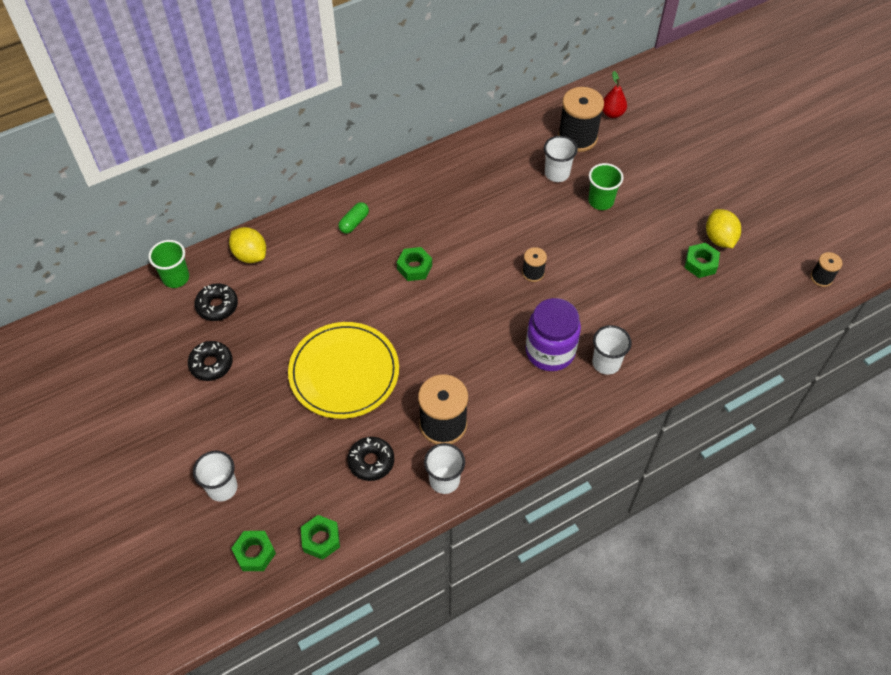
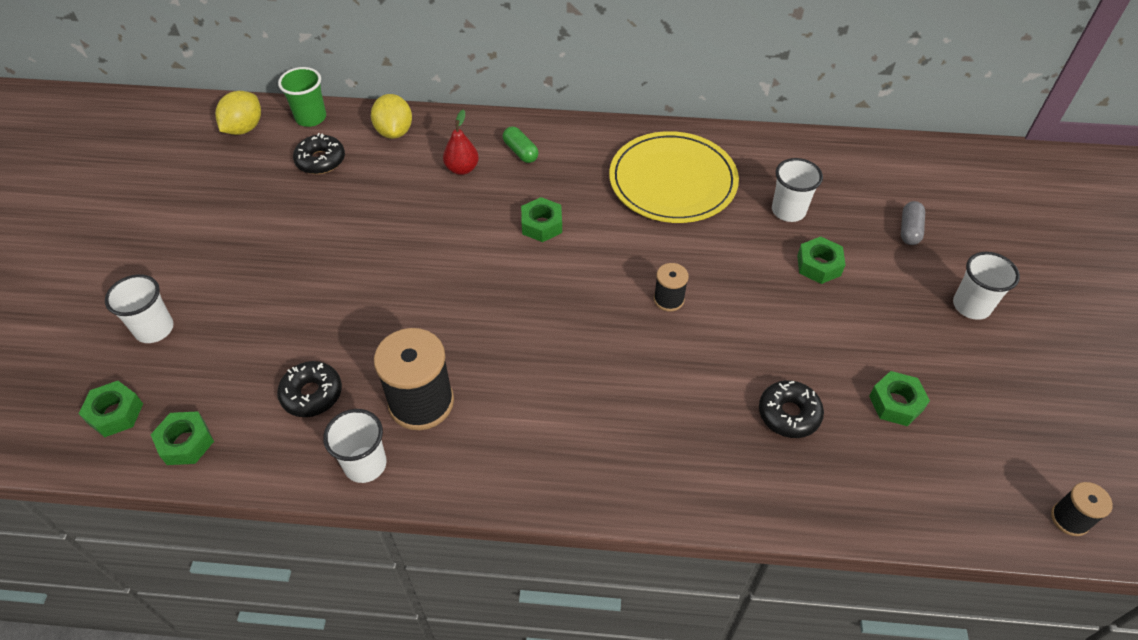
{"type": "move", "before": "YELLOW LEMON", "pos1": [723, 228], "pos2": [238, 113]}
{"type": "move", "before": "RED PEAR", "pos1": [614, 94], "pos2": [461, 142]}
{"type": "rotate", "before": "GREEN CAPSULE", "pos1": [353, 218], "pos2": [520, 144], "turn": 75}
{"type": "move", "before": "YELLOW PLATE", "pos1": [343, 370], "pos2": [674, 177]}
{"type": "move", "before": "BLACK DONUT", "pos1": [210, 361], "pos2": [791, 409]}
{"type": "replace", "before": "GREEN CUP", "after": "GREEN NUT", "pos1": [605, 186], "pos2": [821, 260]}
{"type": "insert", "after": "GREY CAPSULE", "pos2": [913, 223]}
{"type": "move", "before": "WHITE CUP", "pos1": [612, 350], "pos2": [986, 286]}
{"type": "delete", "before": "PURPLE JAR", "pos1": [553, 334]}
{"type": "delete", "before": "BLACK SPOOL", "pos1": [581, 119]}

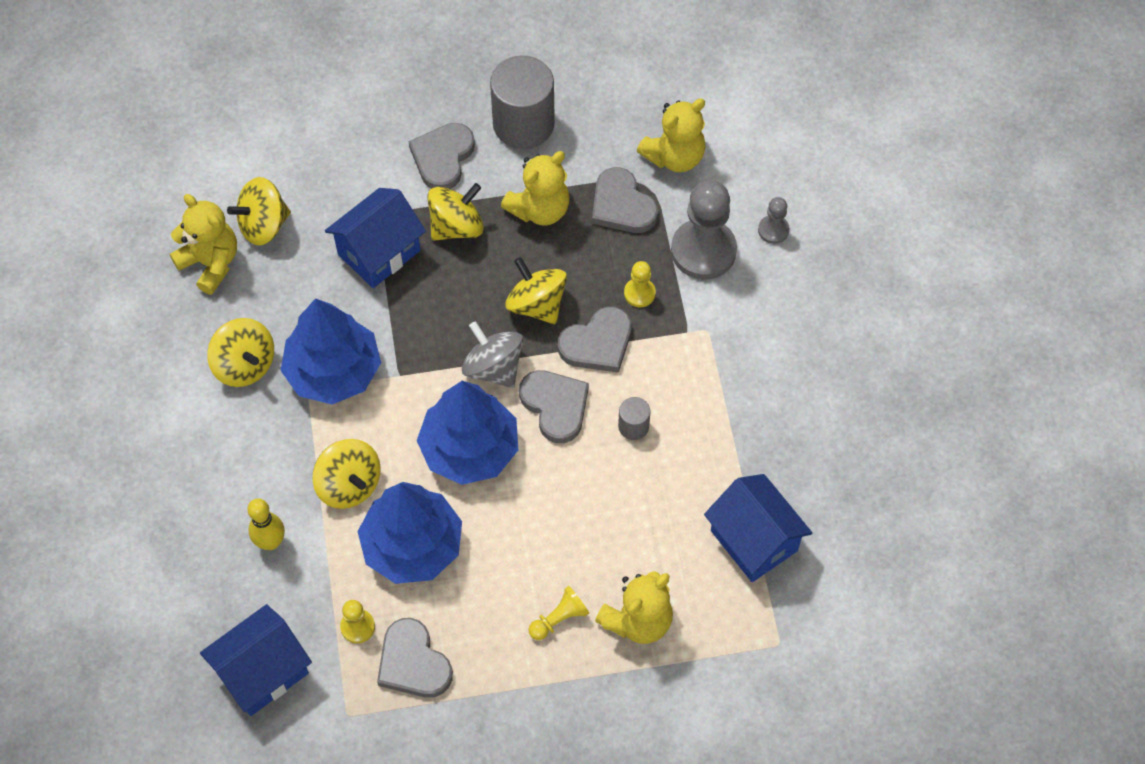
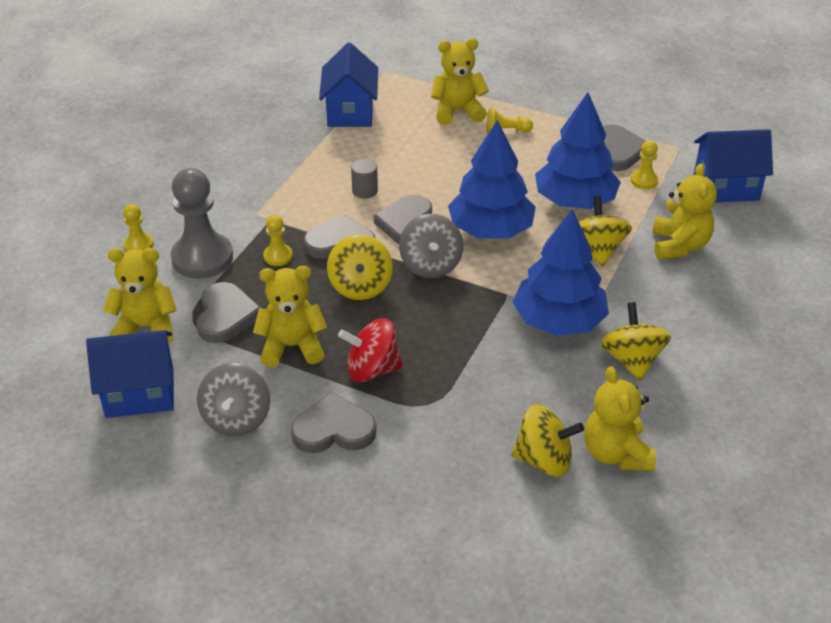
{"type": "move", "before": "BLUE HOUSE", "pos1": [375, 238], "pos2": [130, 374]}
{"type": "recolor", "before": "GREY PAWN", "after": "YELLOW PAWN", "pos1": [774, 220], "pos2": [138, 227]}
{"type": "replace", "before": "GREY CYLINDER", "after": "GREY SPINNING TOP", "pos1": [522, 102], "pos2": [233, 399]}
{"type": "rotate", "before": "GREY HEART", "pos1": [441, 156], "pos2": [333, 422], "turn": -150}
{"type": "recolor", "before": "YELLOW SPINNING TOP", "after": "RED SPINNING TOP", "pos1": [456, 212], "pos2": [370, 350]}
{"type": "replace", "before": "YELLOW BOWLING PIN", "after": "YELLOW TEDDY BEAR", "pos1": [266, 524], "pos2": [684, 212]}

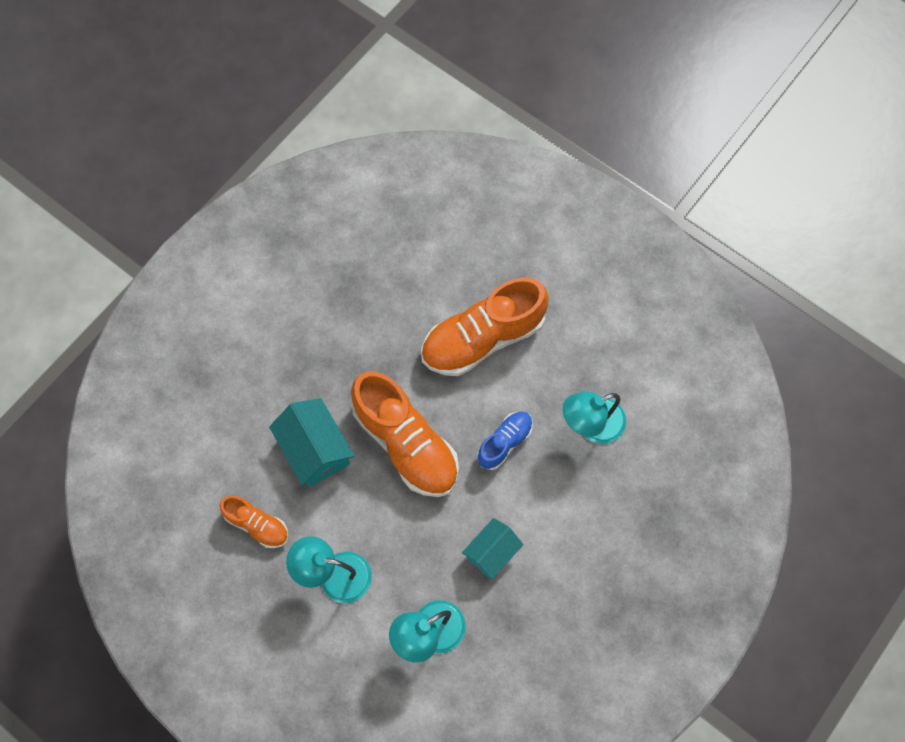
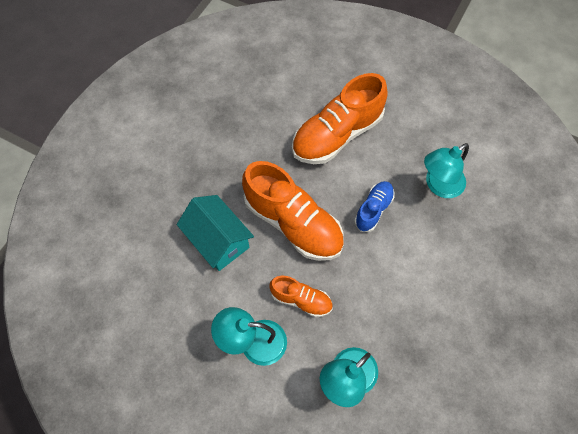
{"type": "move", "before": "ORANGE SHOE", "pos1": [254, 522], "pos2": [301, 296]}
{"type": "delete", "before": "TURQUOISE HOUSE", "pos1": [492, 549]}

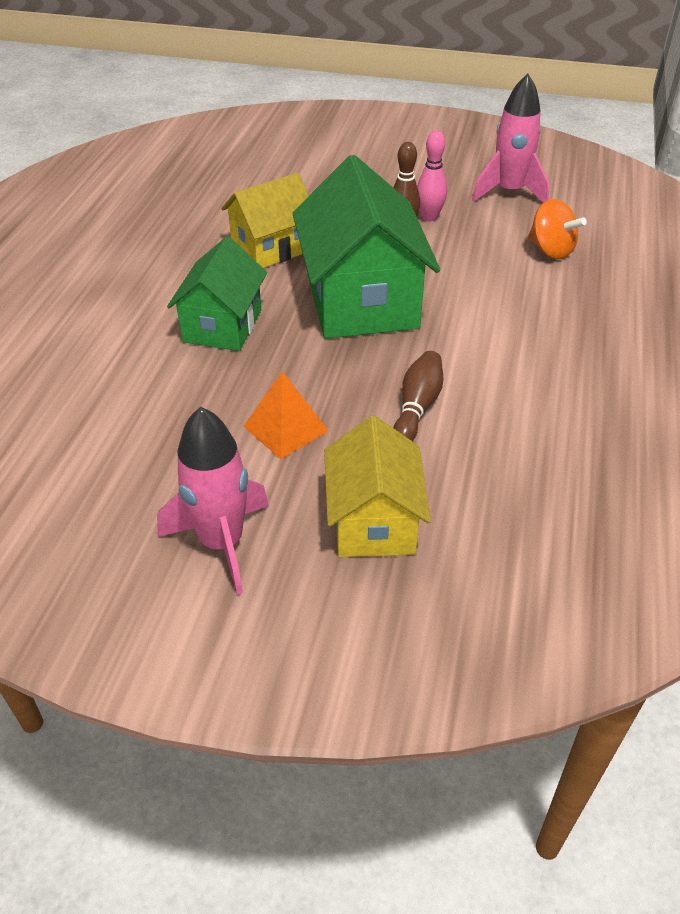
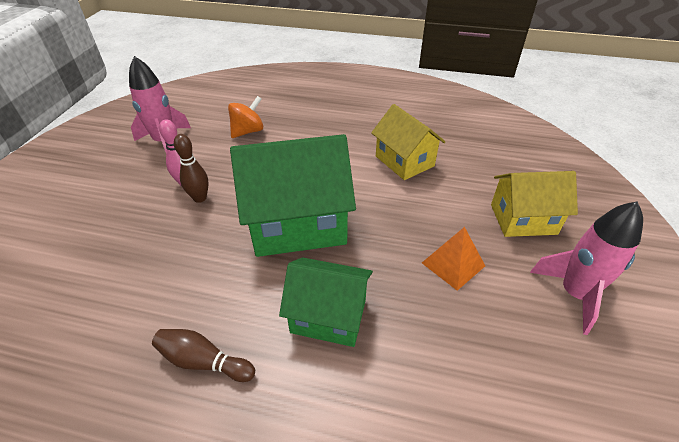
{"type": "move", "before": "BROWN BOWLING PIN", "pos1": [418, 396], "pos2": [203, 355]}
{"type": "move", "before": "YELLOW HOUSE", "pos1": [265, 220], "pos2": [408, 142]}

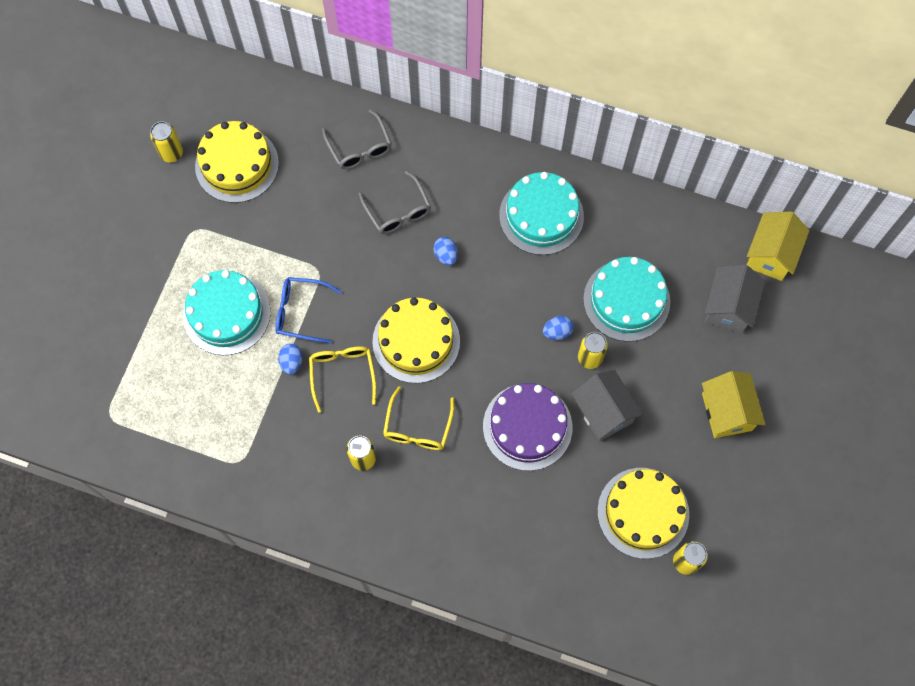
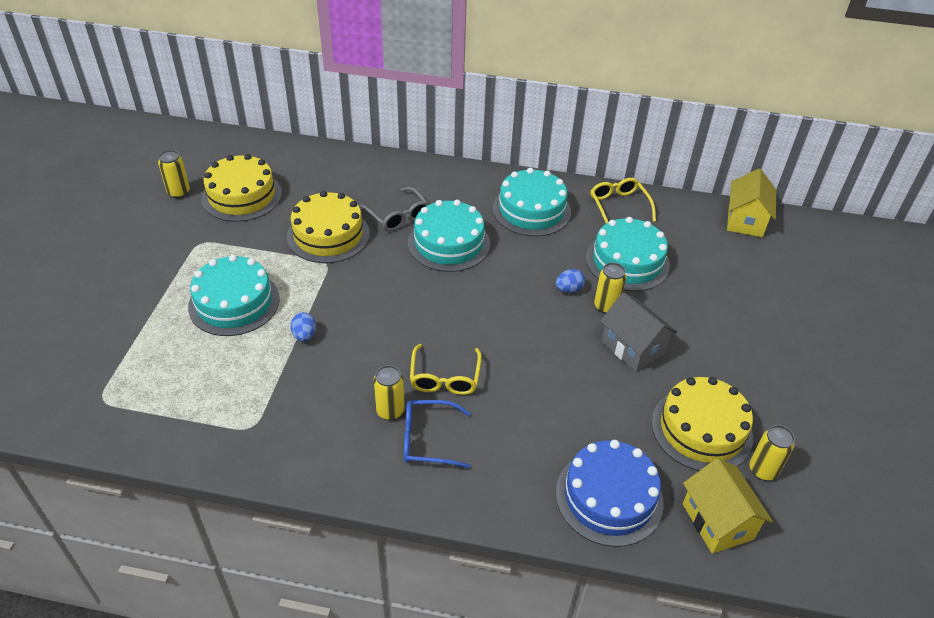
{"type": "move", "before": "YELLOW CAKE", "pos1": [416, 340], "pos2": [328, 227]}
{"type": "move", "before": "BLUE GLASSES", "pos1": [308, 310], "pos2": [437, 434]}
{"type": "replace", "before": "BLUE EGG", "after": "TURQUOISE CAKE", "pos1": [445, 251], "pos2": [449, 236]}
{"type": "insert", "after": "BLUE CAKE", "pos2": [610, 493]}
{"type": "move", "before": "YELLOW GLASSES", "pos1": [342, 379], "pos2": [623, 200]}
{"type": "move", "before": "YELLOW HOUSE", "pos1": [733, 404], "pos2": [728, 506]}
{"type": "delete", "before": "GREY GLASSES", "pos1": [357, 139]}
{"type": "delete", "before": "PURPLE CAKE", "pos1": [527, 427]}
{"type": "delete", "before": "GREY HOUSE", "pos1": [735, 299]}

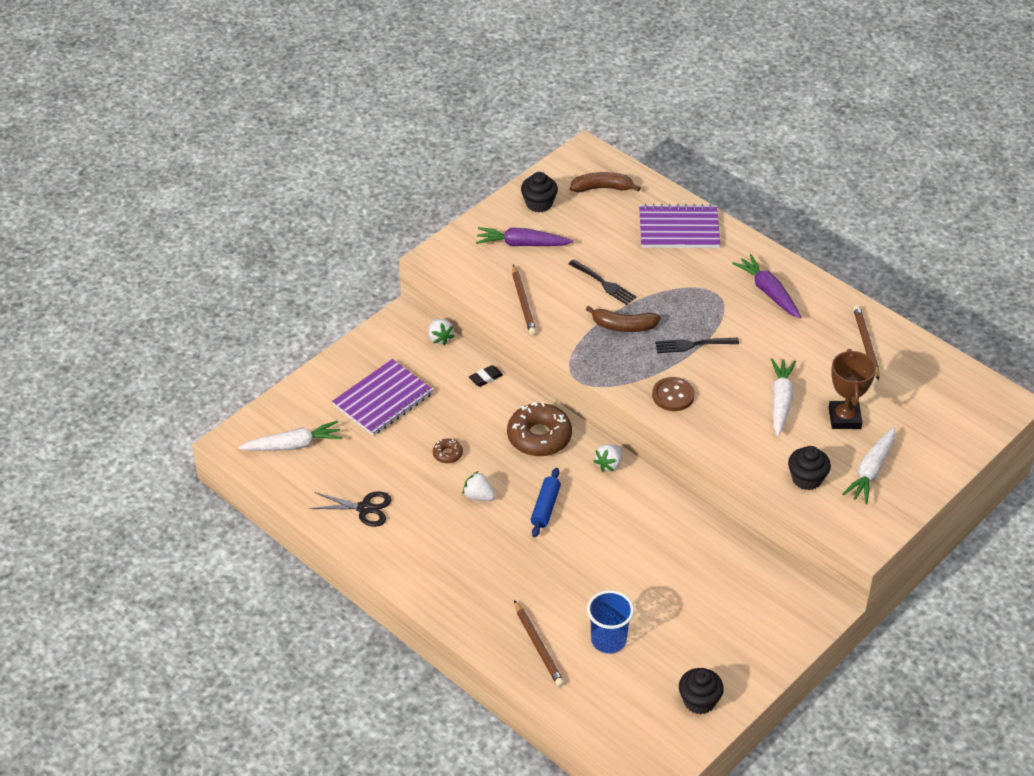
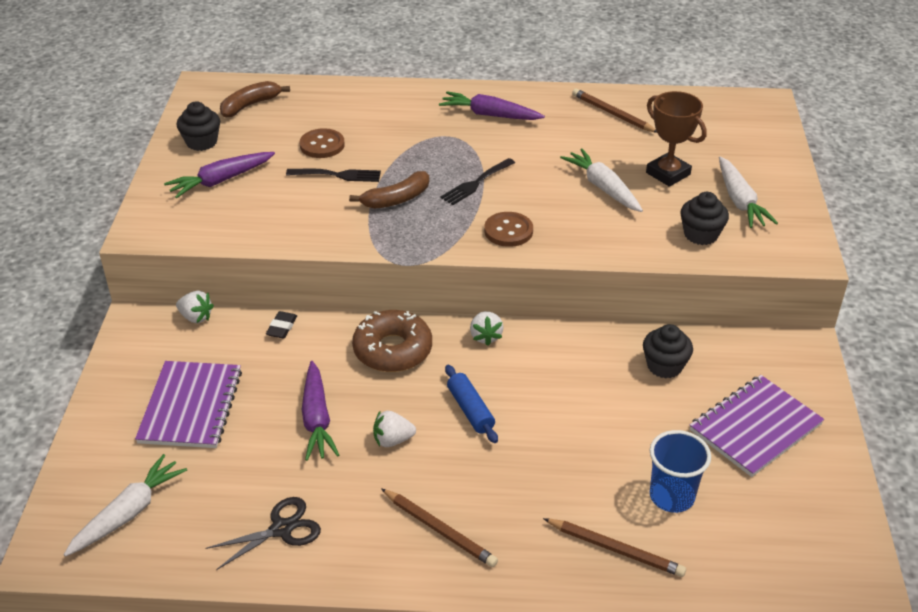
{"type": "insert", "after": "BROWN BUTTON", "pos2": [322, 143]}
{"type": "replace", "before": "BROWN DONUT", "after": "PURPLE CARROT", "pos1": [448, 451], "pos2": [320, 411]}
{"type": "move", "before": "BROWN PENCIL", "pos1": [524, 300], "pos2": [439, 527]}
{"type": "move", "before": "BLACK CUPCAKE", "pos1": [701, 691], "pos2": [668, 351]}
{"type": "move", "before": "PURPLE NOTEBOOK", "pos1": [680, 226], "pos2": [757, 426]}

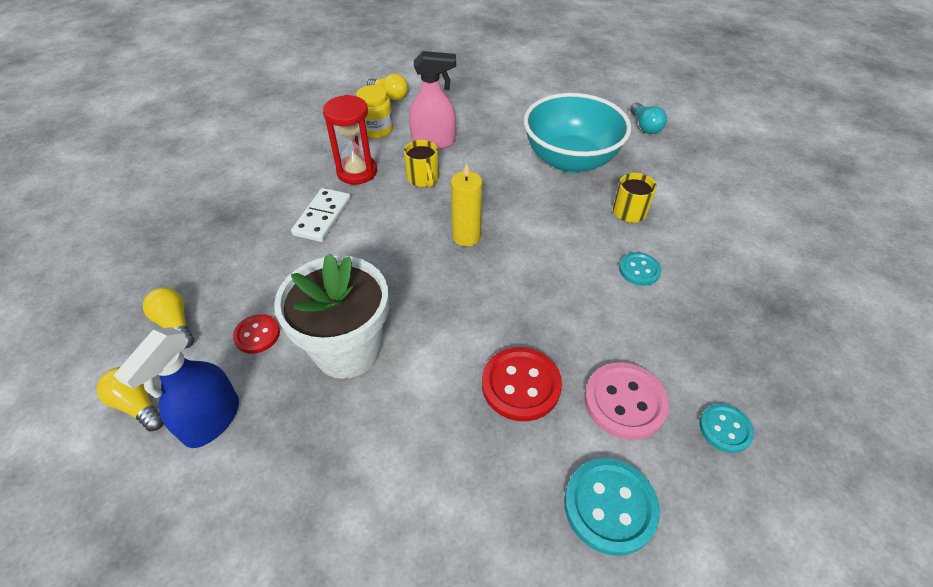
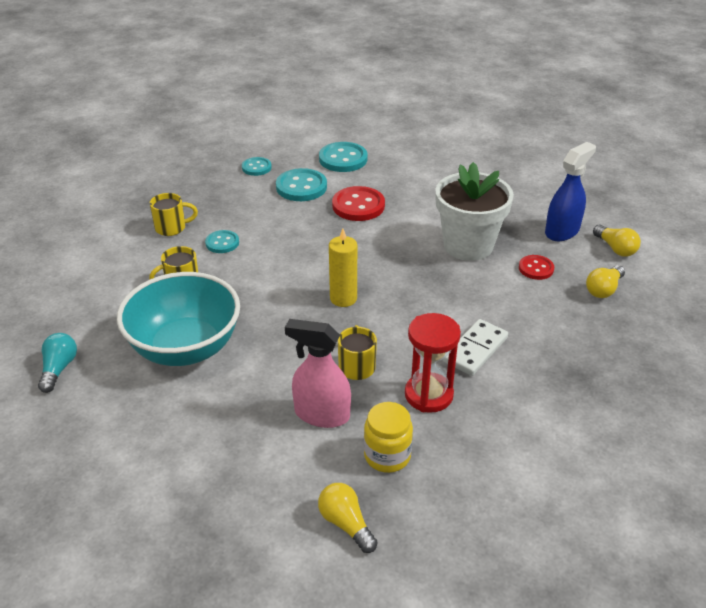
{"type": "insert", "after": "YELLOW MUG", "pos2": [174, 214]}
{"type": "recolor", "before": "PINK BUTTON", "after": "TURQUOISE BUTTON", "pos1": [626, 401], "pos2": [301, 184]}
{"type": "rotate", "before": "YELLOW LIGHT BULB", "pos1": [168, 317], "pos2": [605, 281], "turn": 60}

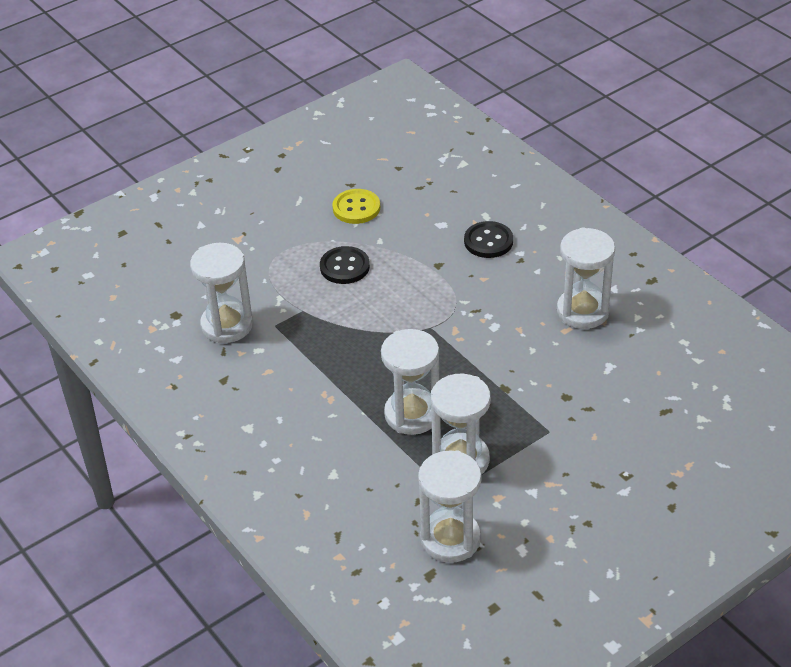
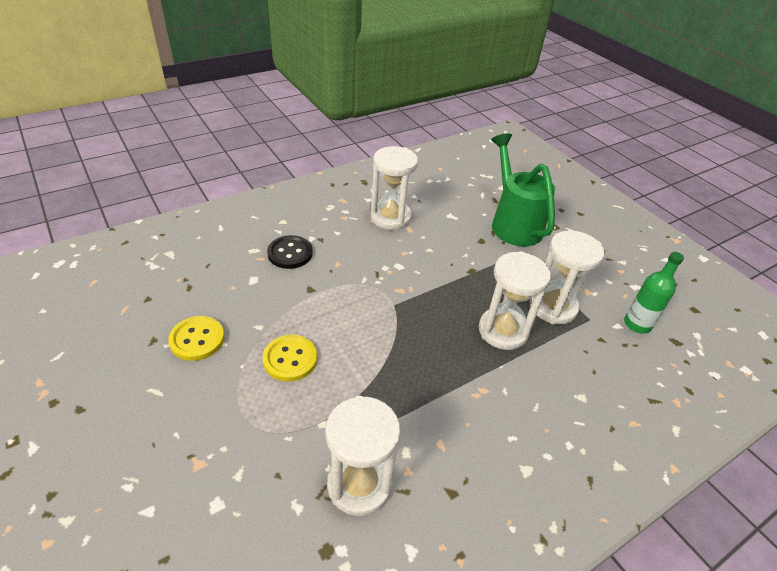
{"type": "recolor", "before": "BLACK BUTTON", "after": "YELLOW BUTTON", "pos1": [345, 265], "pos2": [290, 358]}
{"type": "insert", "after": "GREEN WATERING CAN", "pos2": [523, 189]}
{"type": "replace", "before": "WHITE HOURGLASS", "after": "GREEN BOTTLE", "pos1": [450, 506], "pos2": [654, 293]}

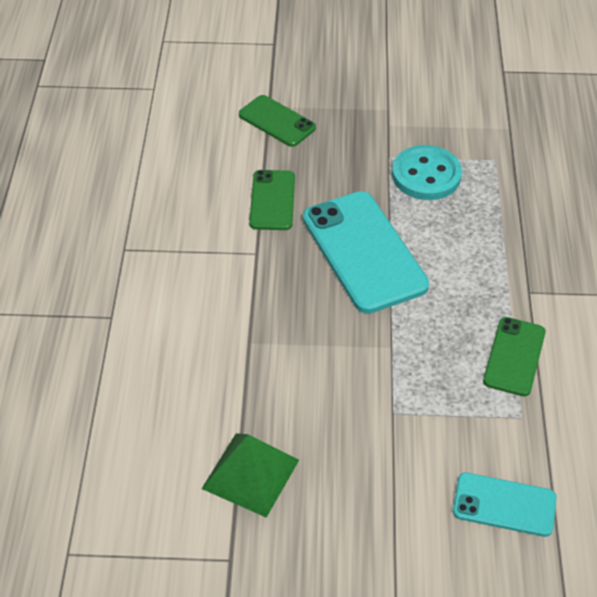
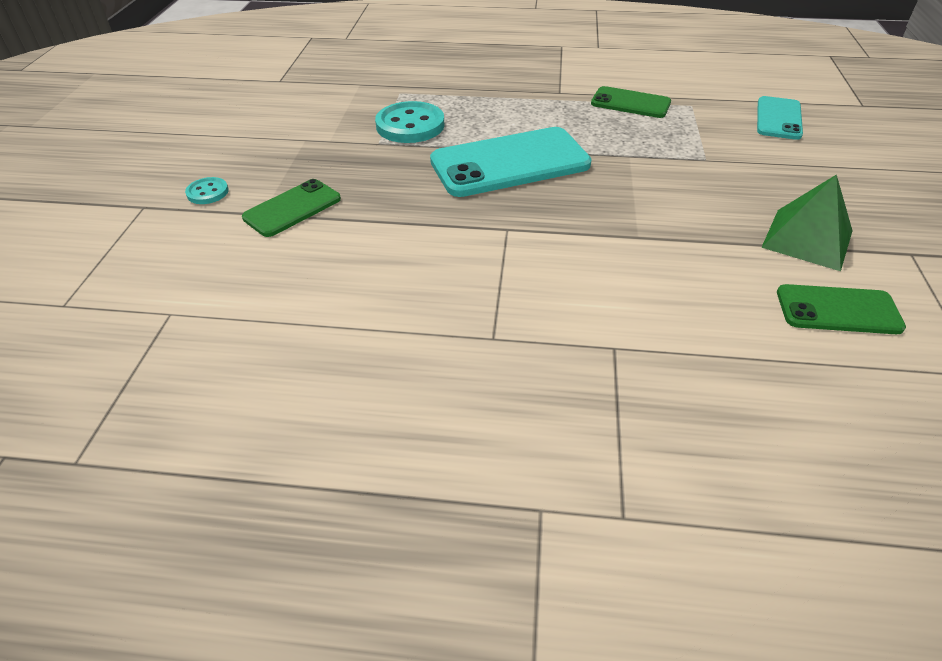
{"type": "insert", "after": "TURQUOISE BUTTON", "pos2": [207, 190]}
{"type": "move", "before": "GREEN PHONE", "pos1": [272, 200], "pos2": [841, 309]}

